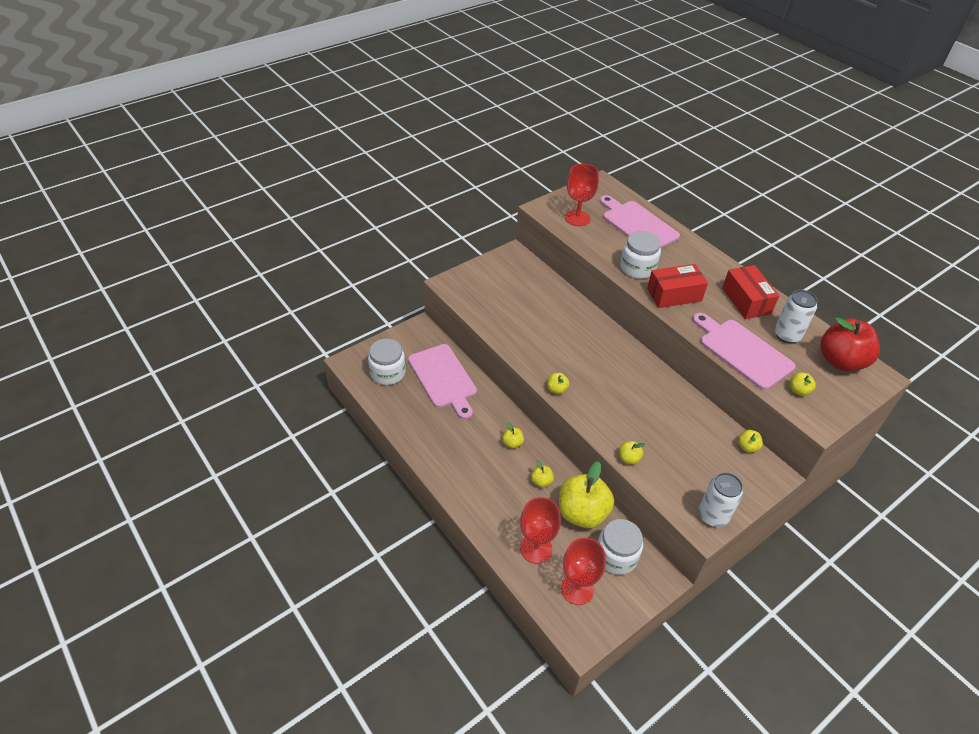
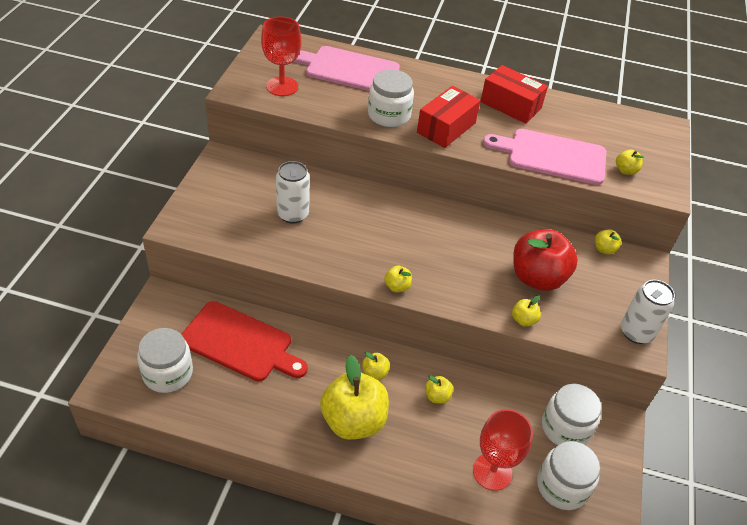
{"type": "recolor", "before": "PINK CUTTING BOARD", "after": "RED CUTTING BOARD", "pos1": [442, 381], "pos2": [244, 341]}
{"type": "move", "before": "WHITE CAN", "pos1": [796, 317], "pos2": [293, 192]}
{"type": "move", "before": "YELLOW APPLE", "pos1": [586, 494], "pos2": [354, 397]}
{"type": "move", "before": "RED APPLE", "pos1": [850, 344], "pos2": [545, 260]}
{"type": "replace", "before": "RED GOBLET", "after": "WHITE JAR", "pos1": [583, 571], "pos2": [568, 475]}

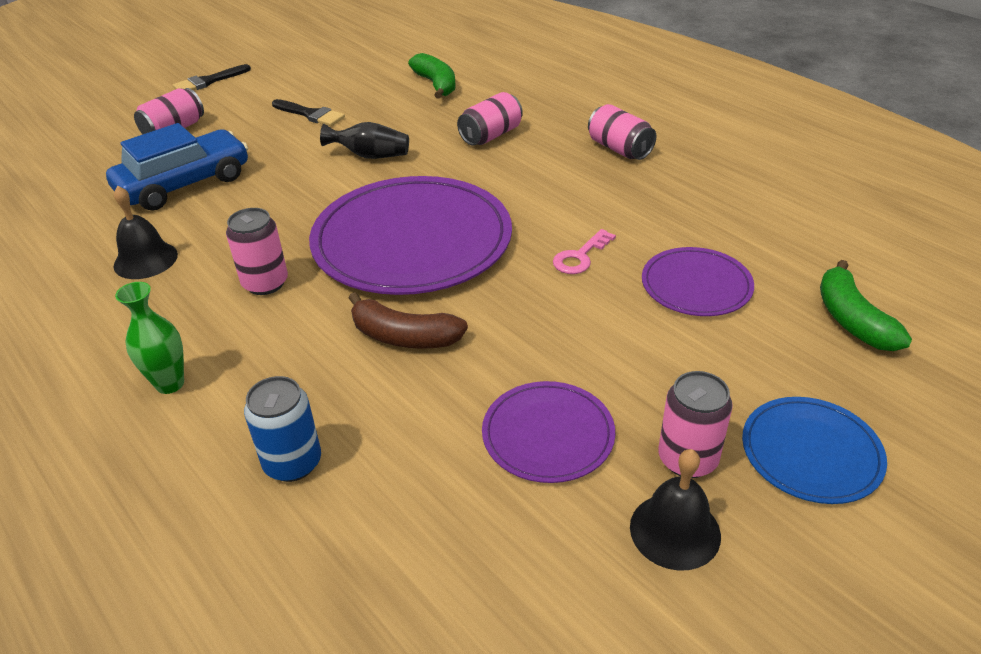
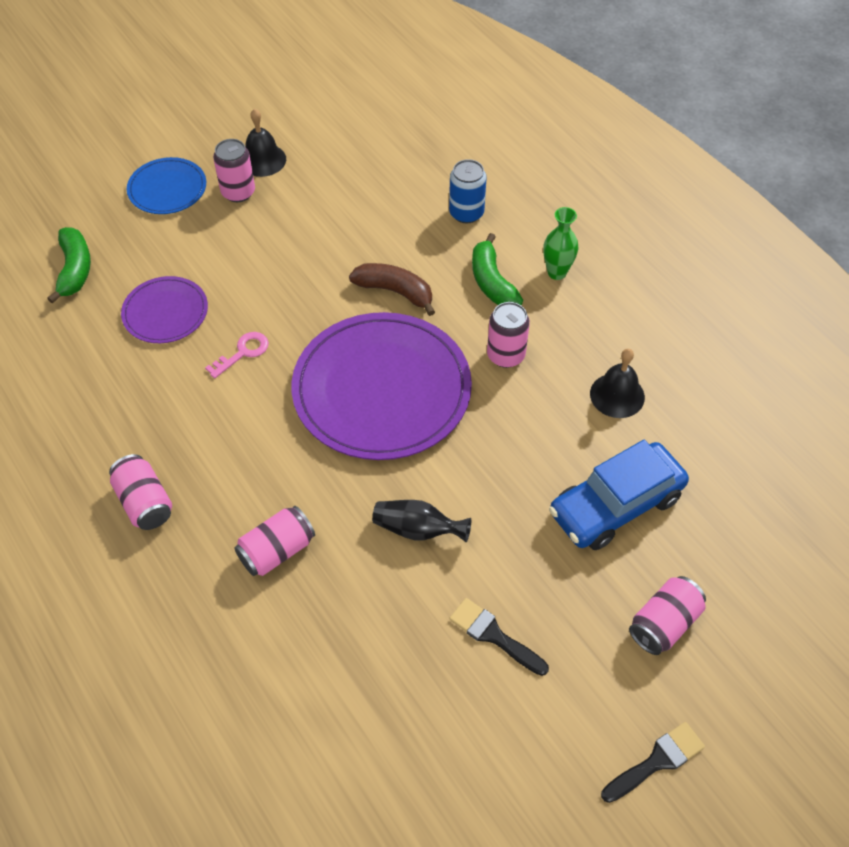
{"type": "move", "before": "GREEN BANANA", "pos1": [432, 76], "pos2": [497, 269]}
{"type": "delete", "before": "PURPLE PLATE", "pos1": [548, 432]}

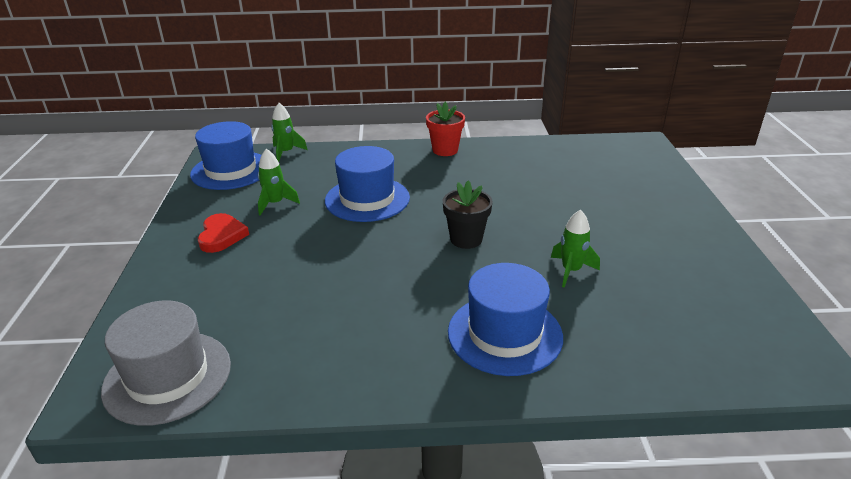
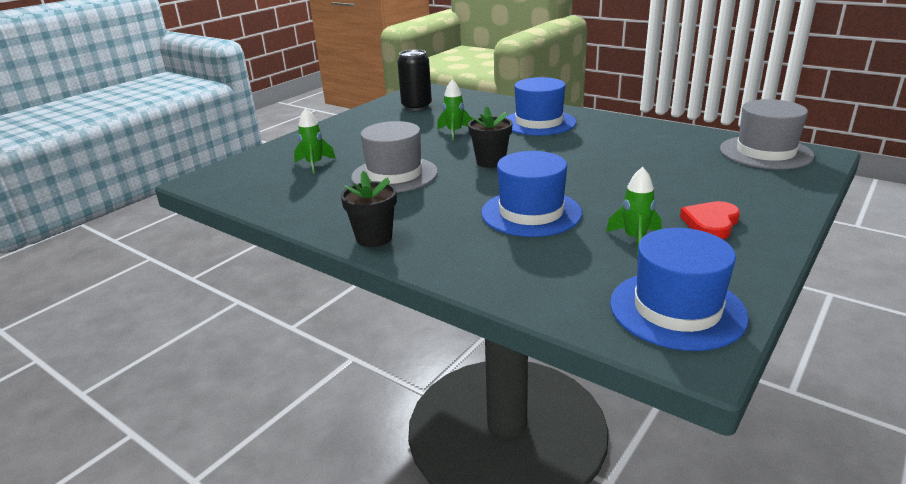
{"type": "move", "before": "GREEN ROCKET", "pos1": [289, 132], "pos2": [315, 141]}
{"type": "recolor", "before": "RED FLOWER POT", "after": "BLACK FLOWER POT", "pos1": [445, 129], "pos2": [369, 209]}
{"type": "insert", "after": "GREY HAT", "pos2": [394, 157]}
{"type": "insert", "after": "BLACK CAN", "pos2": [414, 80]}

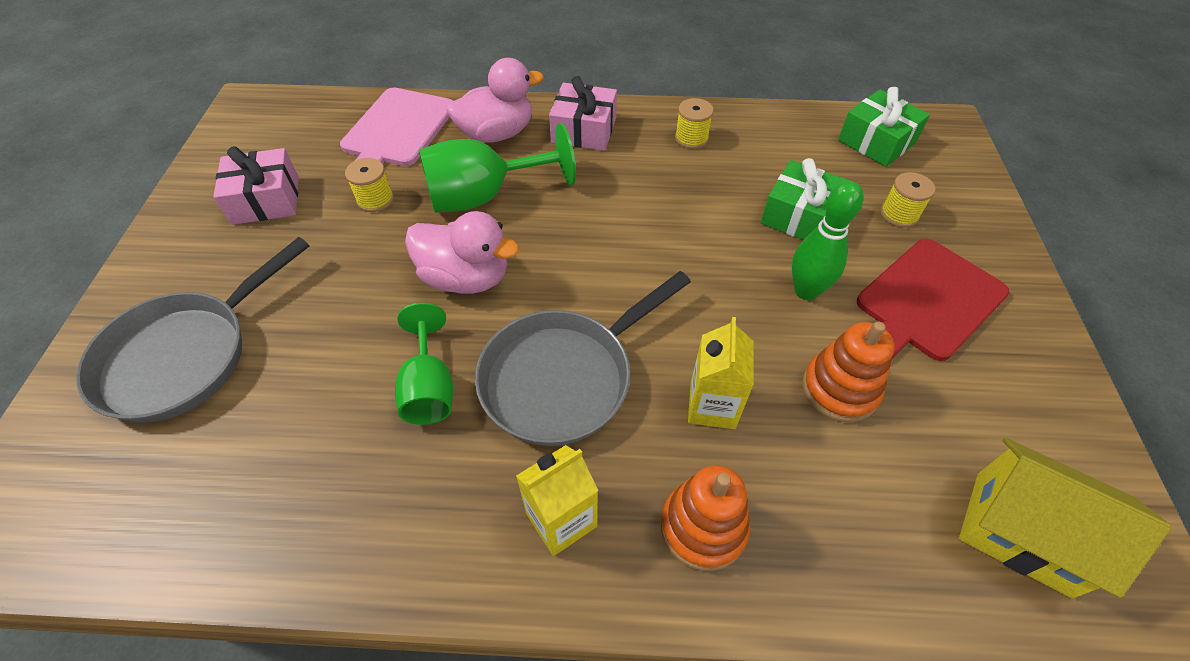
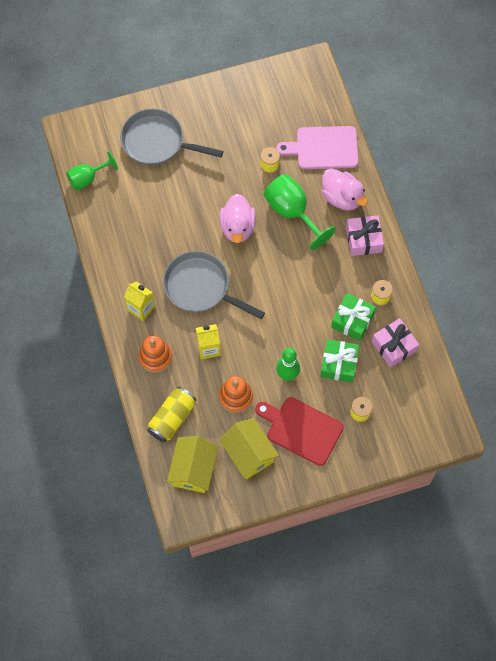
{"type": "move", "before": "GREEN GOBLET", "pos1": [424, 364], "pos2": [92, 171]}
{"type": "insert", "after": "YELLOW CAN", "pos2": [171, 415]}
{"type": "insert", "after": "YELLOW HOUSE", "pos2": [249, 448]}
{"type": "move", "before": "GREEN GIFT", "pos1": [884, 127], "pos2": [353, 317]}
{"type": "move", "before": "PINK GIFT", "pos1": [256, 185], "pos2": [395, 343]}

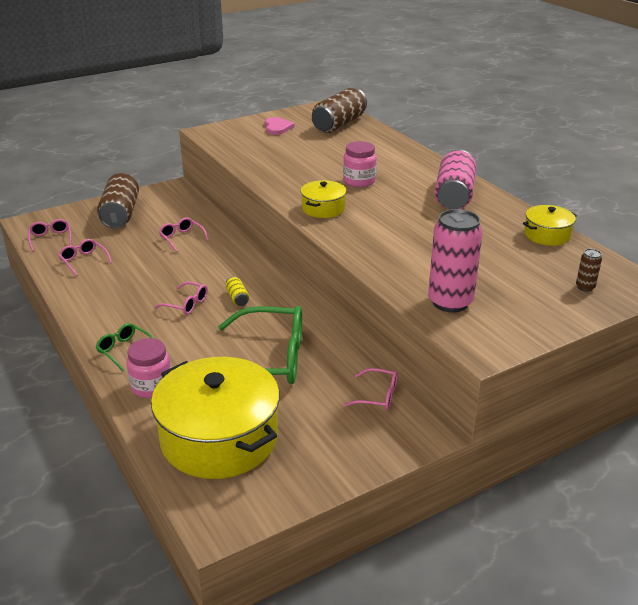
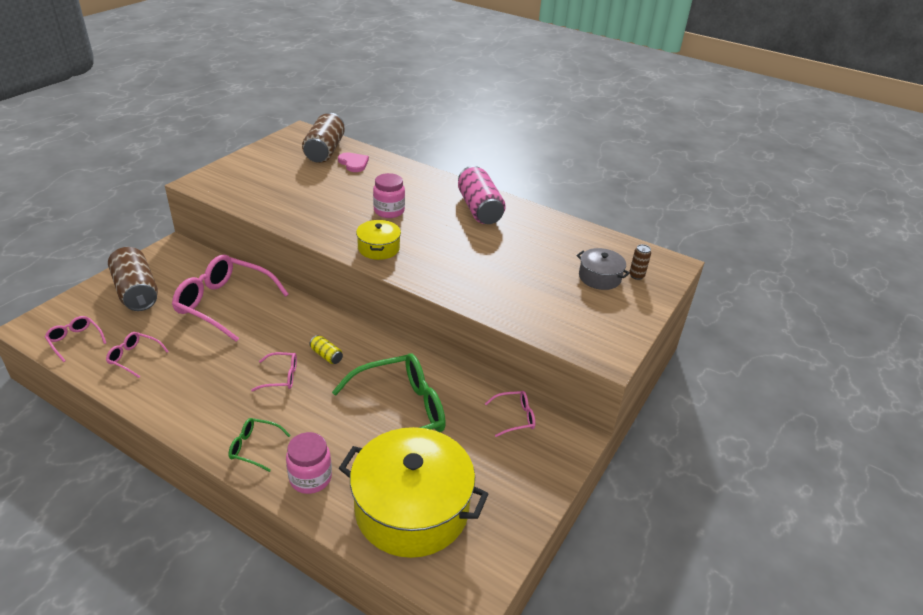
{"type": "resize", "before": "PINK GLASSES", "pos1": [184, 234], "pos2": [230, 298], "scale": 2.14}
{"type": "move", "before": "PINK HEART", "pos1": [280, 126], "pos2": [353, 162]}
{"type": "insert", "after": "GREY POT", "pos2": [603, 269]}
{"type": "delete", "before": "PINK CAN", "pos1": [455, 261]}
{"type": "delete", "before": "YELLOW POT", "pos1": [550, 225]}

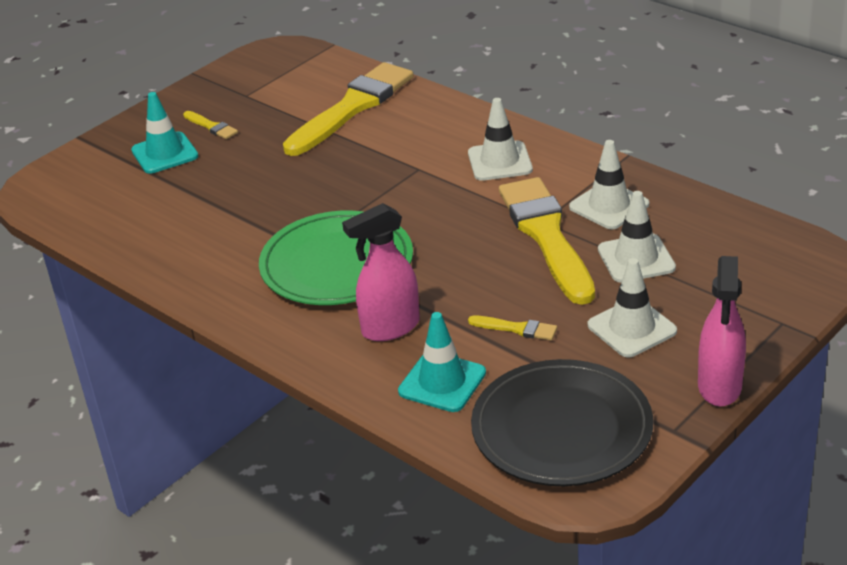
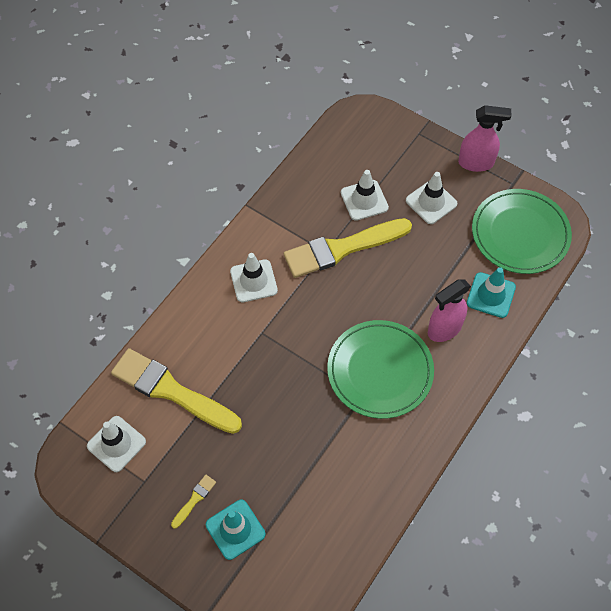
{"type": "move", "before": "WHITE TRAFFIC CONE", "pos1": [609, 184], "pos2": [116, 444]}
{"type": "rotate", "before": "PINK SPRAY BOTTLE", "pos1": [381, 272], "pos2": [449, 310], "turn": 90}
{"type": "recolor", "before": "BLACK PLATE", "after": "GREEN PLATE", "pos1": [562, 422], "pos2": [522, 231]}
{"type": "delete", "before": "YELLOW BRUSH", "pos1": [512, 327]}

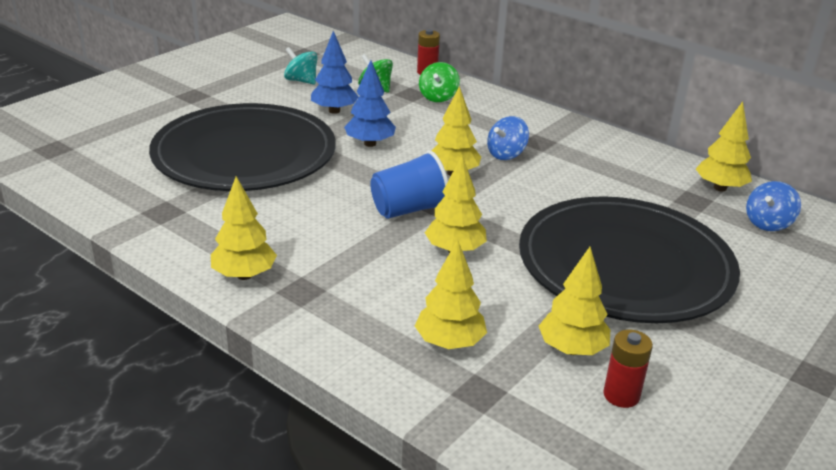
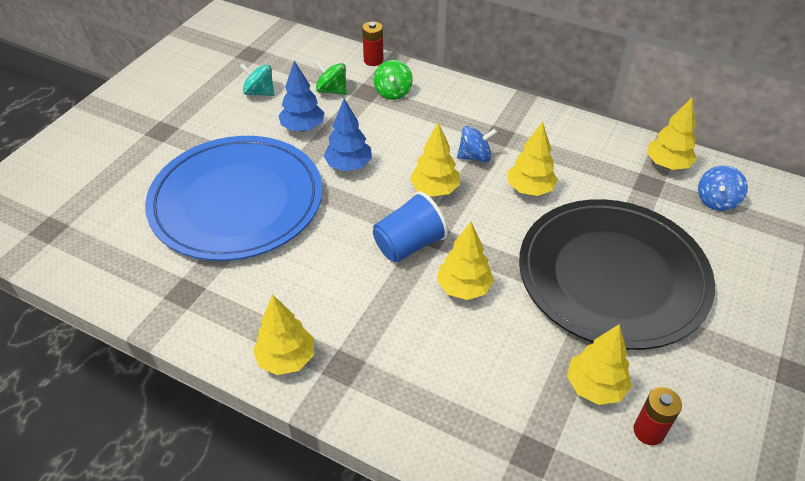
{"type": "recolor", "before": "BLACK PLATE", "after": "BLUE PLATE", "pos1": [242, 147], "pos2": [234, 198]}
{"type": "rotate", "before": "BLUE SPINNING TOP", "pos1": [508, 138], "pos2": [477, 144], "turn": -135}
{"type": "move", "before": "YELLOW TREE", "pos1": [451, 294], "pos2": [533, 158]}

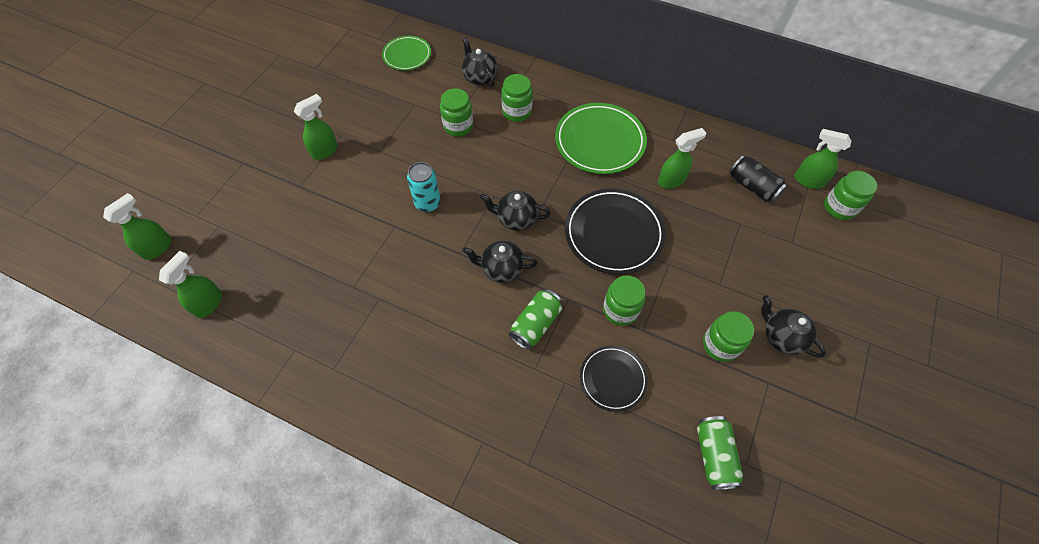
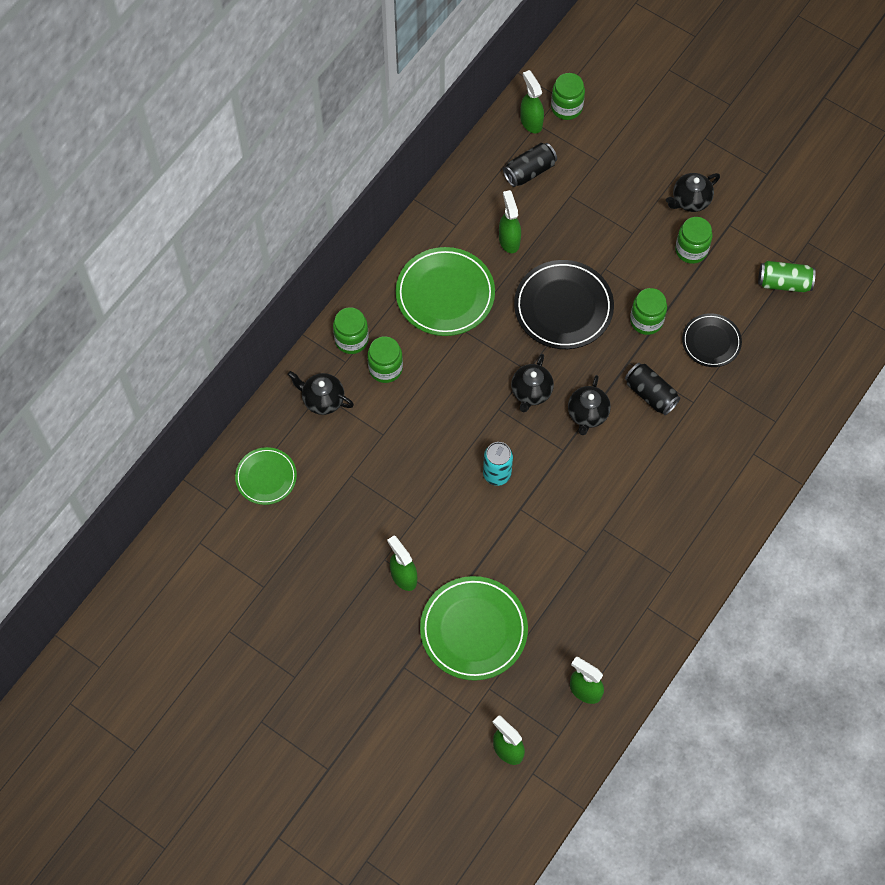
{"type": "rotate", "before": "BLACK TEAPOT", "pos1": [480, 62], "pos2": [321, 393], "turn": 45}
{"type": "move", "before": "GREEN JAR", "pos1": [456, 112], "pos2": [351, 330]}
{"type": "insert", "after": "GREEN PLATE", "pos2": [474, 628]}
{"type": "rotate", "before": "GREEN SPRAY BOTTLE", "pos1": [823, 159], "pos2": [532, 101], "turn": 120}
{"type": "recolor", "before": "GREEN CAN", "after": "BLACK CAN", "pos1": [535, 319], "pos2": [652, 389]}

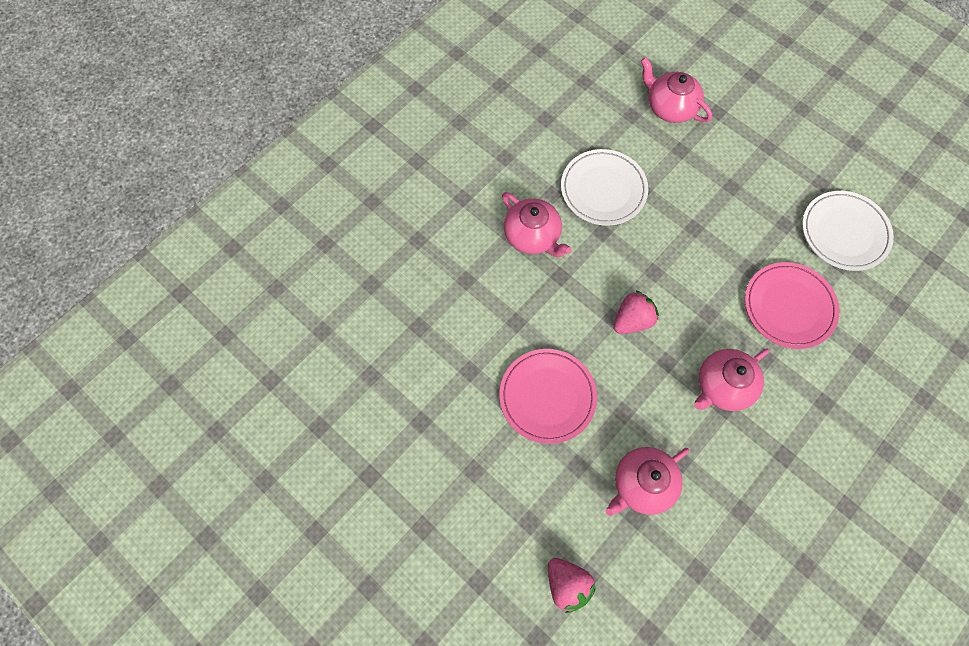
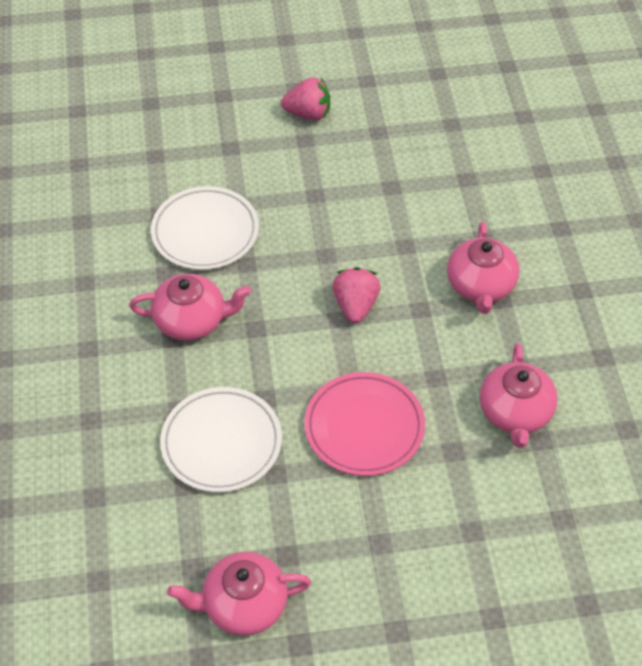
{"type": "move", "before": "WHITE PLATE", "pos1": [848, 231], "pos2": [221, 439]}
{"type": "move", "before": "PINK TEAPOT", "pos1": [676, 90], "pos2": [239, 594]}
{"type": "move", "before": "PINK STRAWBERRY", "pos1": [572, 585], "pos2": [305, 99]}
{"type": "delete", "before": "PINK PLATE", "pos1": [792, 305]}

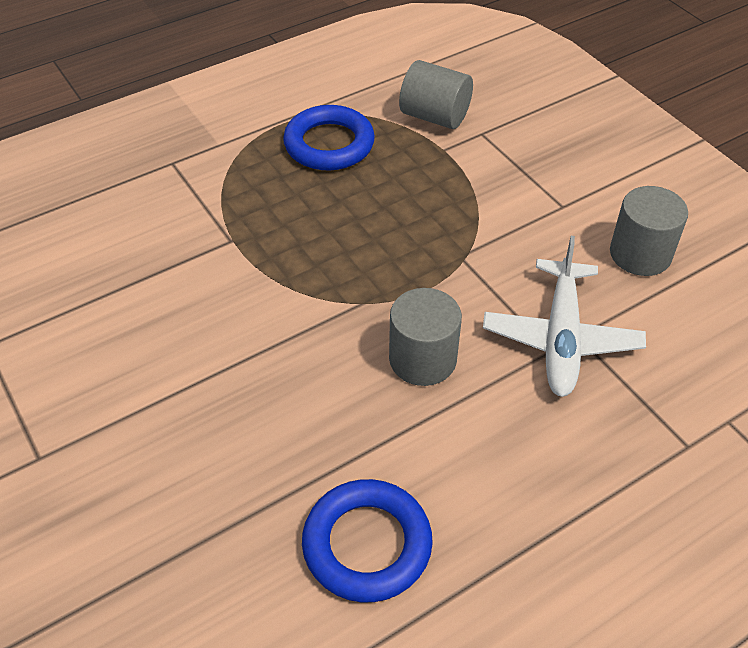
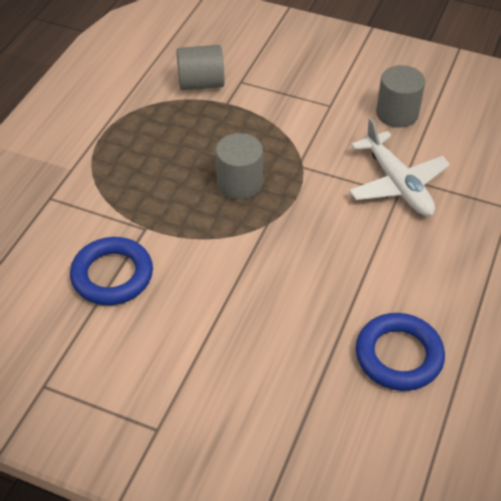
{"type": "move", "before": "BLUE RING", "pos1": [329, 138], "pos2": [111, 271]}
{"type": "move", "before": "GREY CYLINDER", "pos1": [425, 337], "pos2": [239, 166]}

